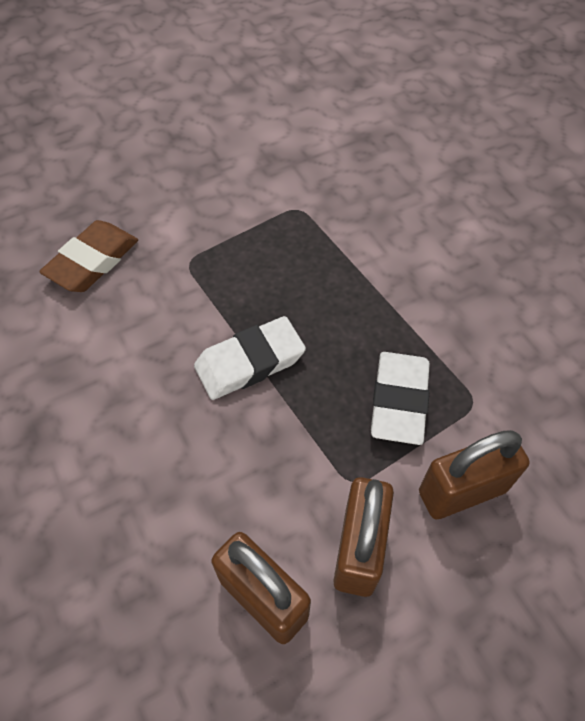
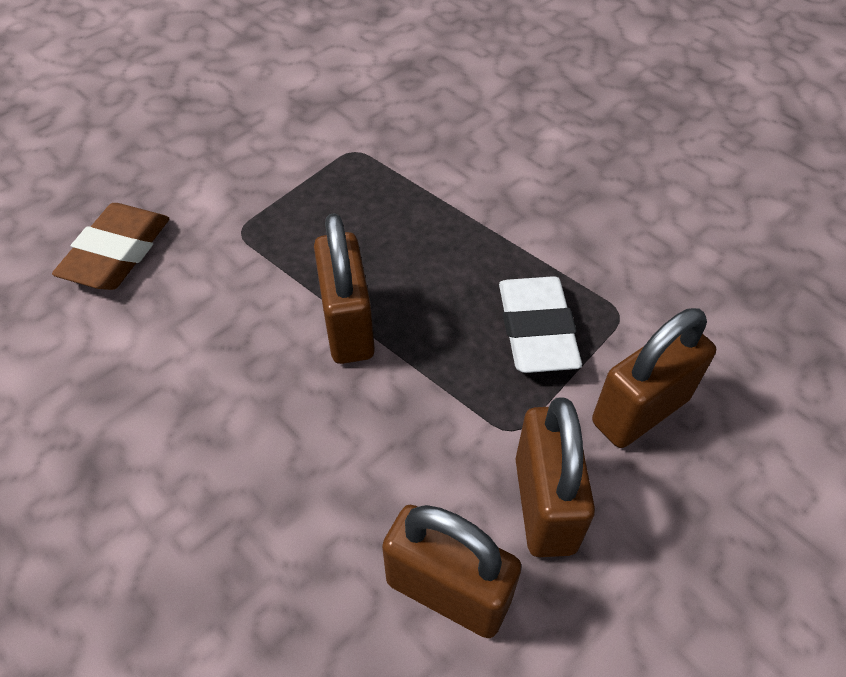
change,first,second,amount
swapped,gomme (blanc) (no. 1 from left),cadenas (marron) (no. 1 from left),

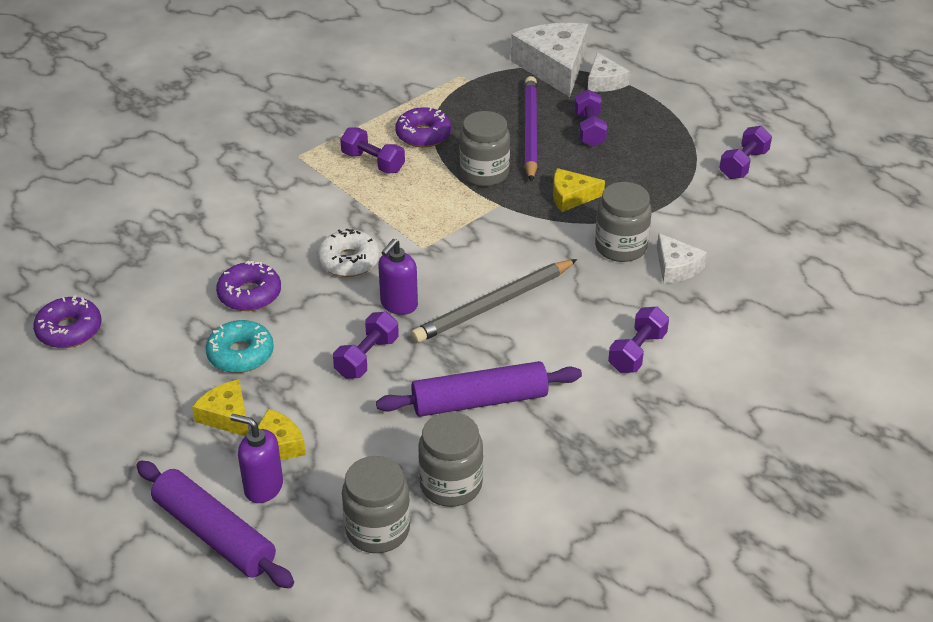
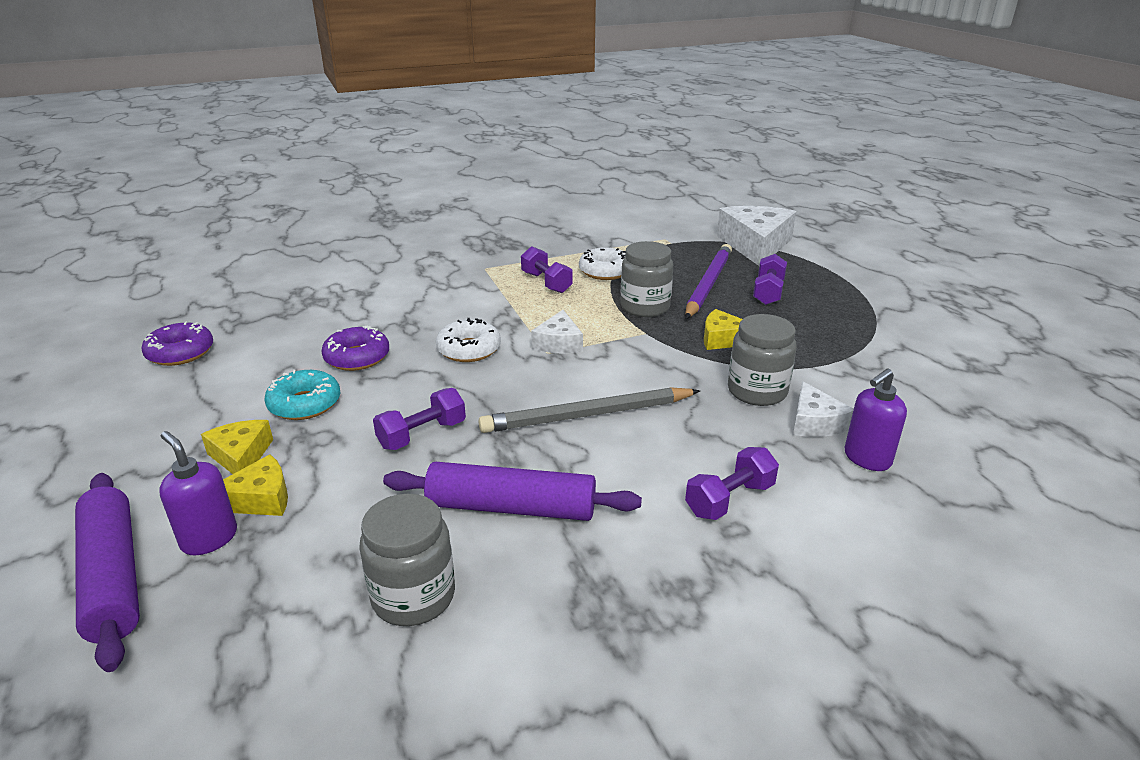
change,first,second,amount
gone,bocal (gris) (no. 1 from left),,
gone,haltère (violet) (no. 5 from left),,
shifted,distributeur de savon (violet) (no. 2 from left),,
shifted,fromage (blanc) (no. 2 from left in the first image),fromage (blanc) (no. 1 from left),
repainted,beignet (violet) (no. 3 from left),beignet (blanc) (no. 2 from left),

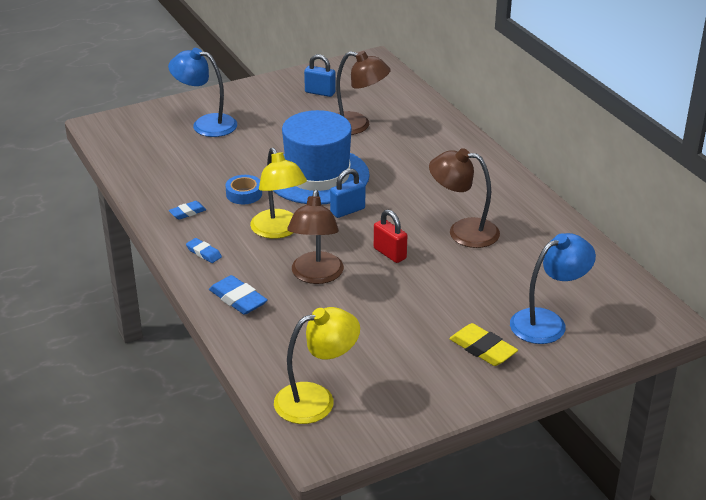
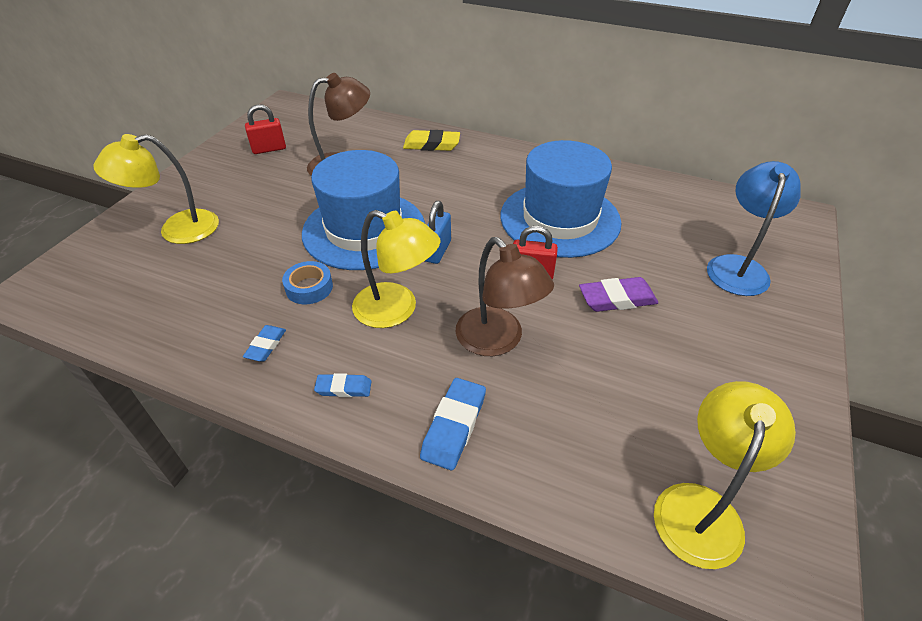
change,first,second,amount
new,,gomme (violet),
shifted,gomme (jaune),,
swapped,lampe (marron) (no. 3 from left),chapeau (bleu) (no. 2 from left),
repainted,lampe (bleu) (no. 1 from left),lampe (jaune) (no. 1 from left),
repainted,cadenas (bleu) (no. 1 from left),cadenas (rouge) (no. 1 from left),
rotated,gomme (bleu) (no. 3 from left),,75 degrees counterclockwise

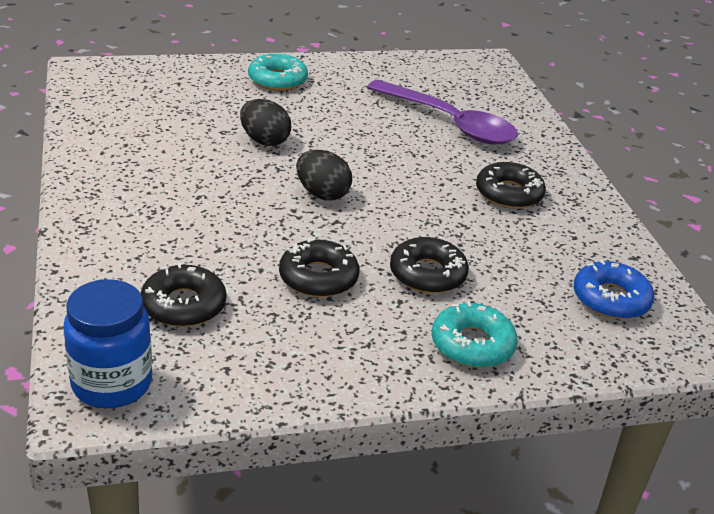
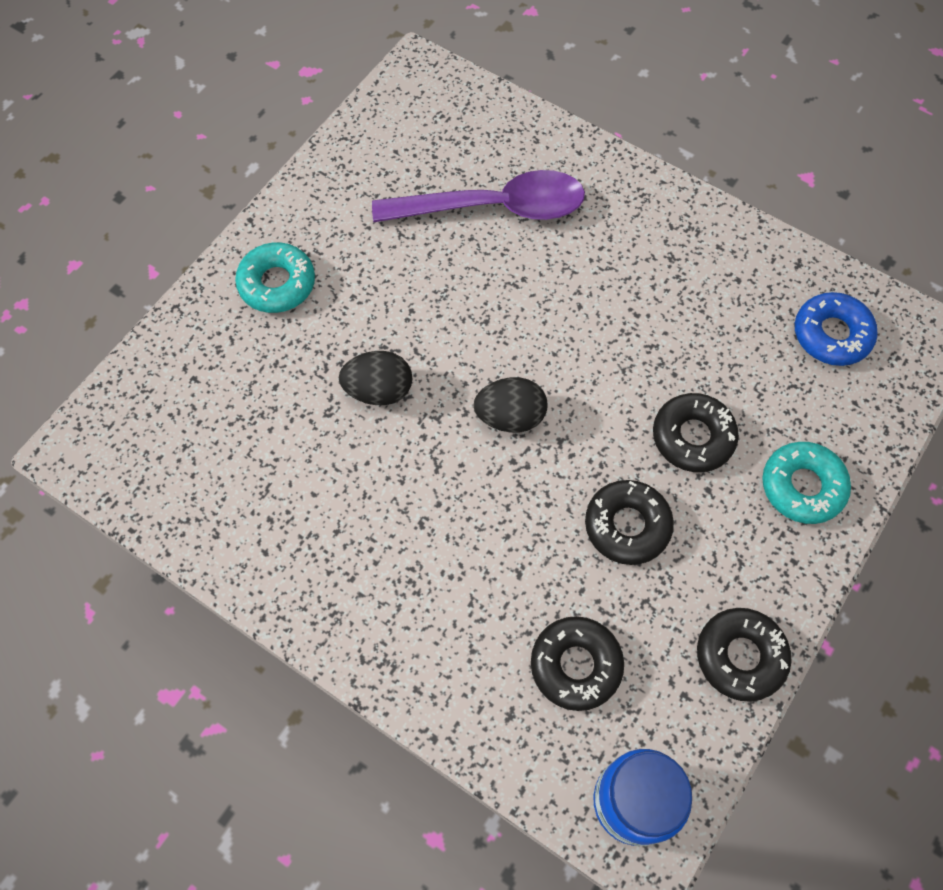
change,first,second,amount
shifted,beignet (noir) (no. 4 from left),,

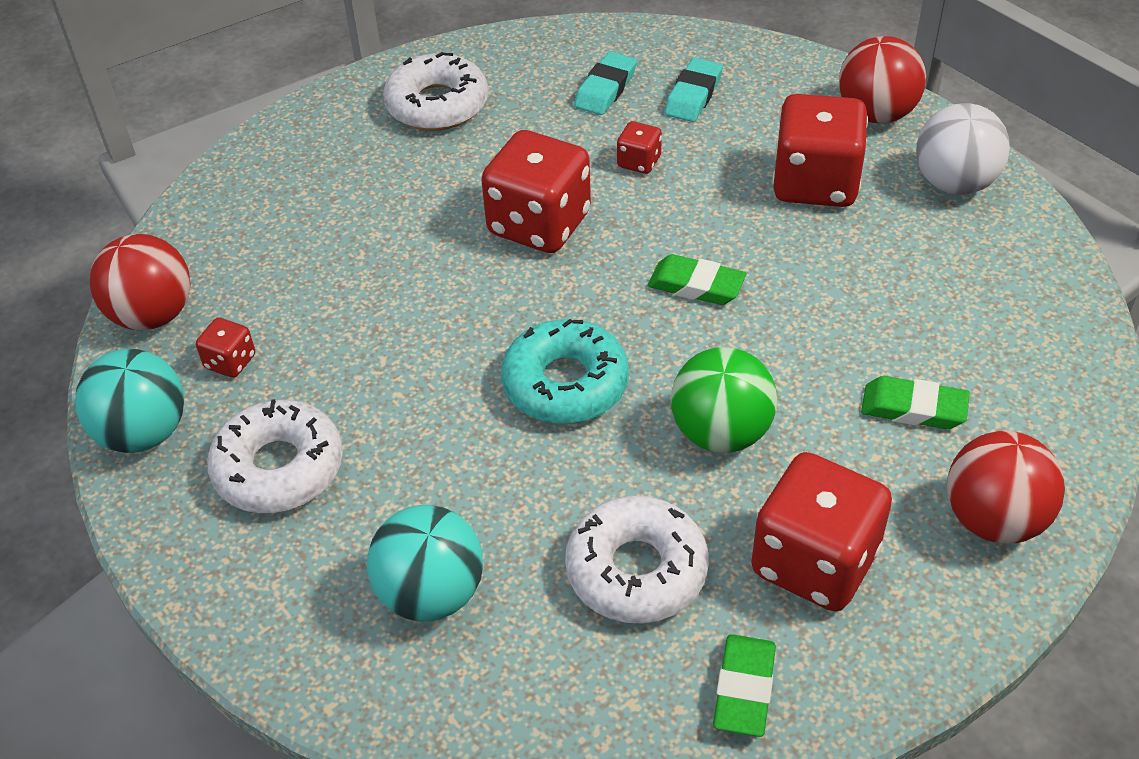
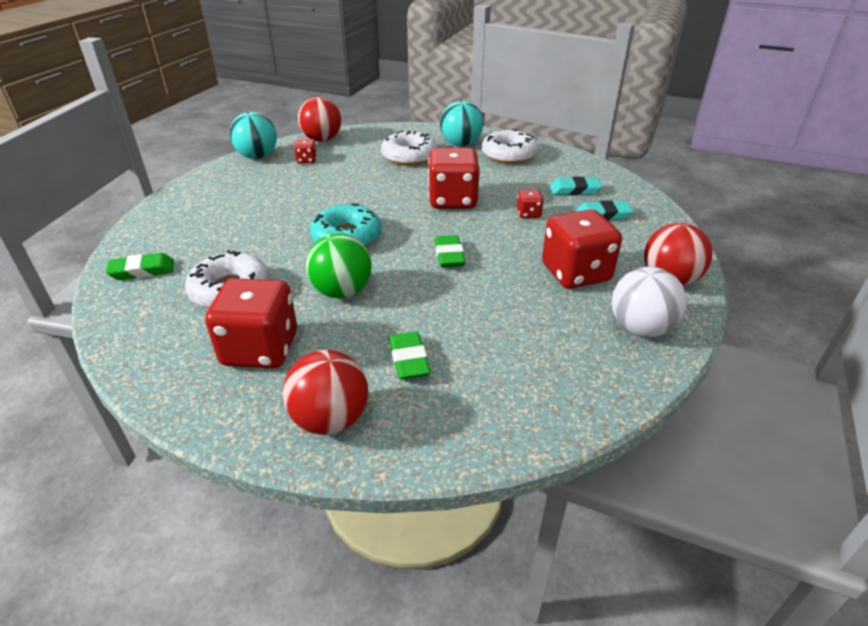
change,first,second,amount
shifted,beignet (blanc) (no. 1 from left in the first image),beignet (blanc) (no. 2 from left),
shifted,balle (turquoise) (no. 2 from left),,
shifted,gomme (vert) (no. 2 from left in the first image),gomme (vert) (no. 1 from left),

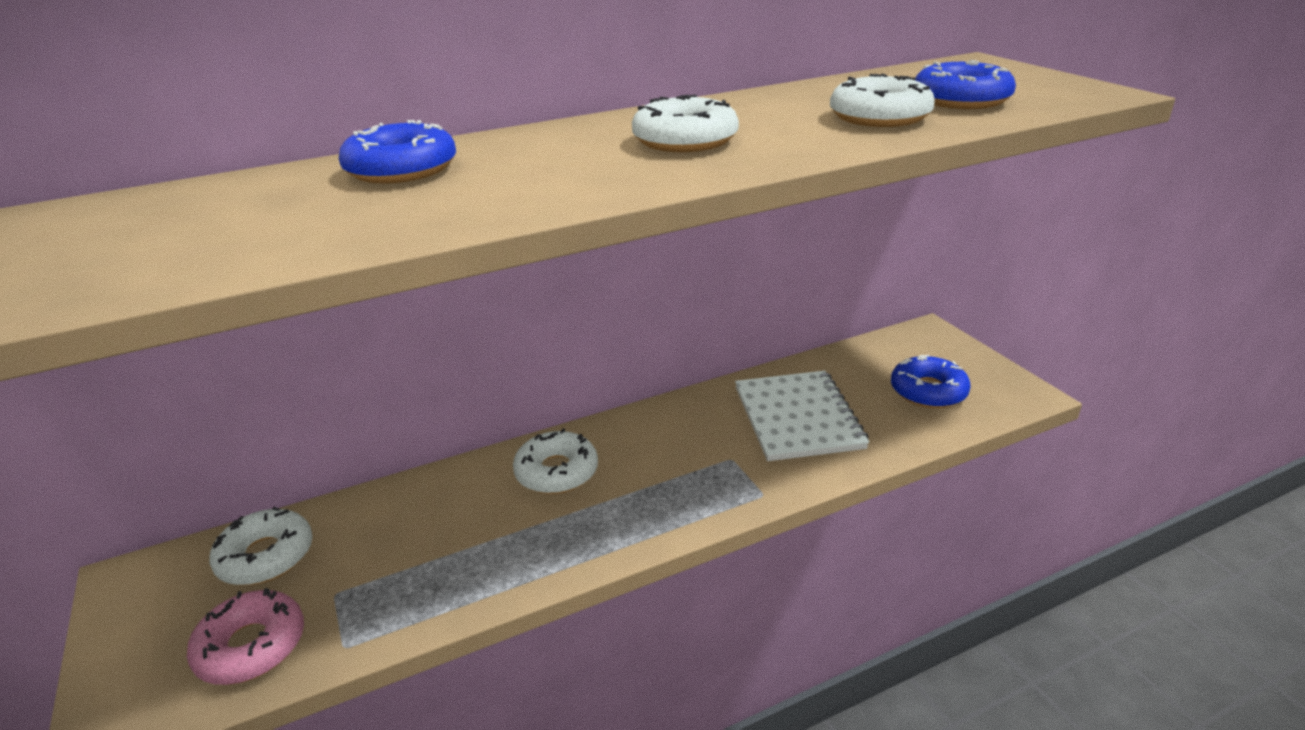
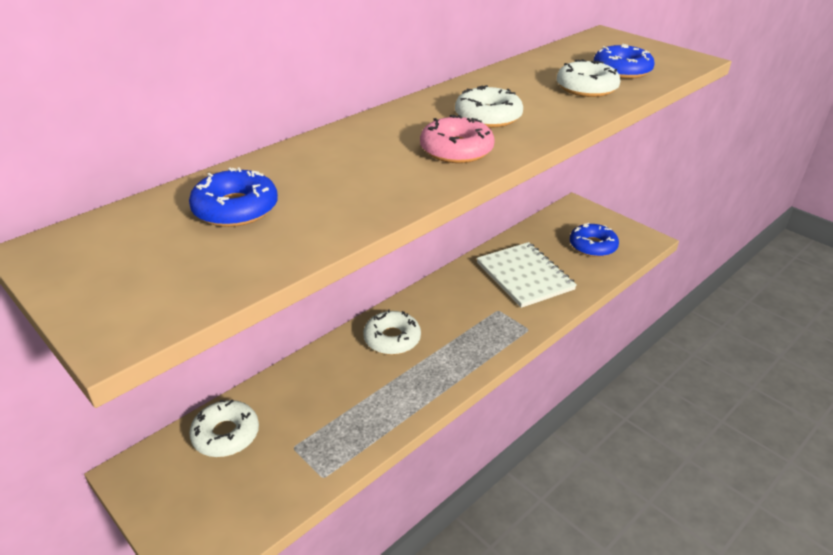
change,first,second,amount
shifted,beignet (rose),,
shifted,beignet (bleu) (no. 1 from left),,

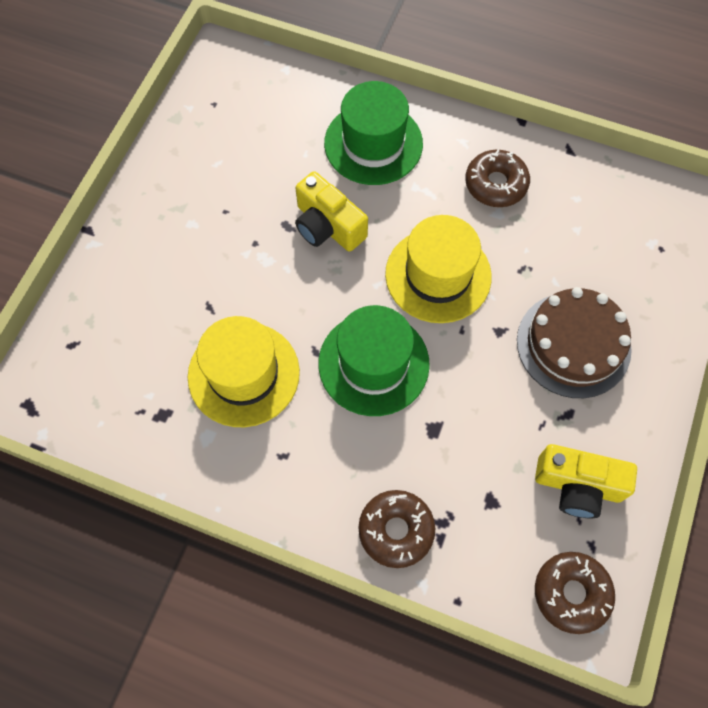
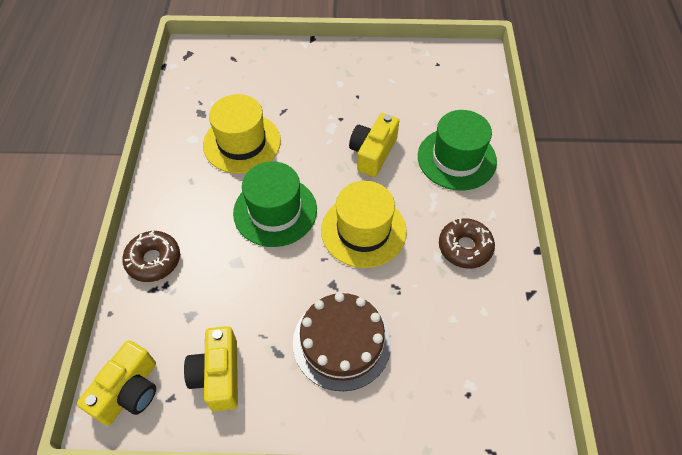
change,first,second,amount
swapped,beignet (marron) (no. 3 from left),appareil photo (jaune) (no. 1 from left),

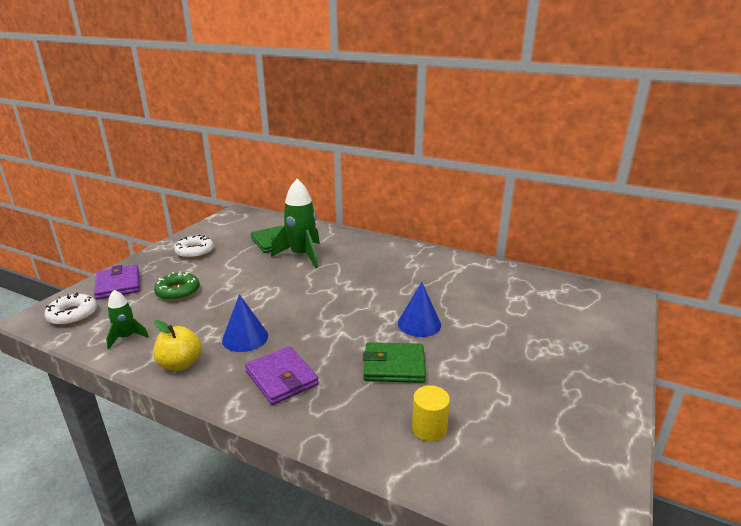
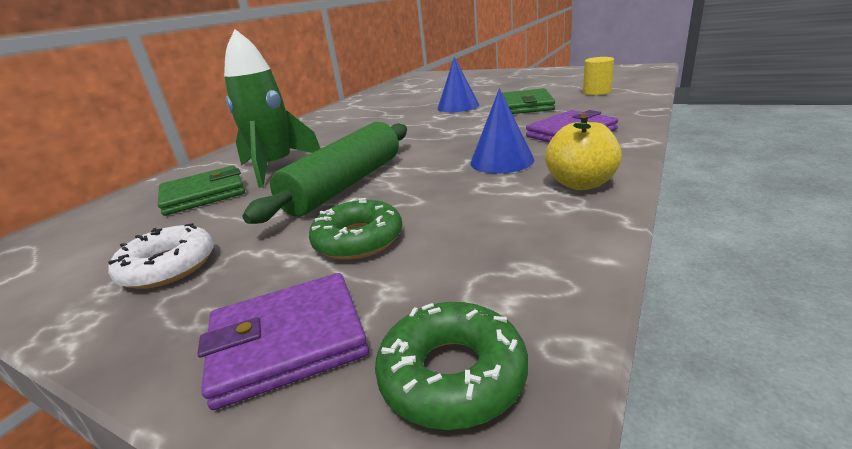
change,first,second,amount
gone,fusée (vert) (no. 1 from left),,
new,,rouleau à pâtisserie (vert),
repainted,beignet (blanc) (no. 1 from left),beignet (vert) (no. 2 from left),

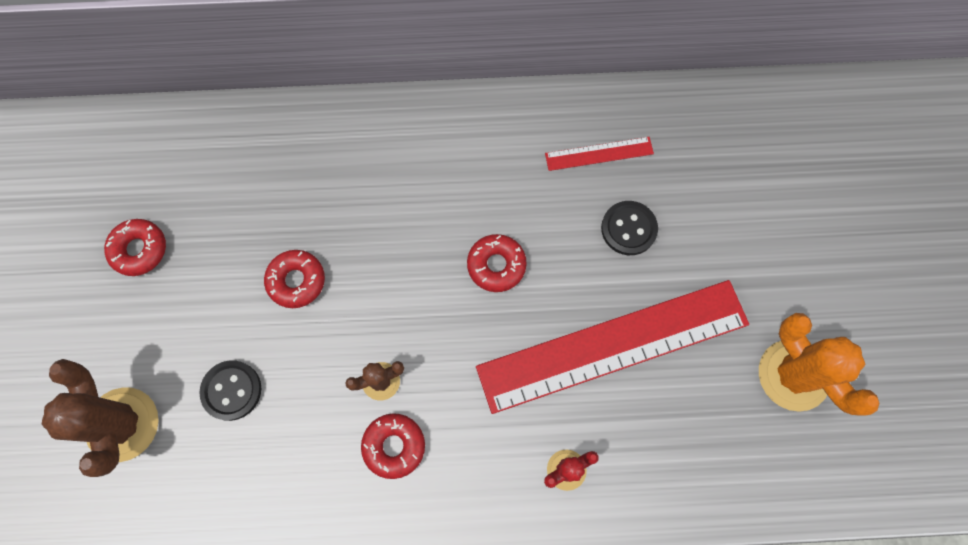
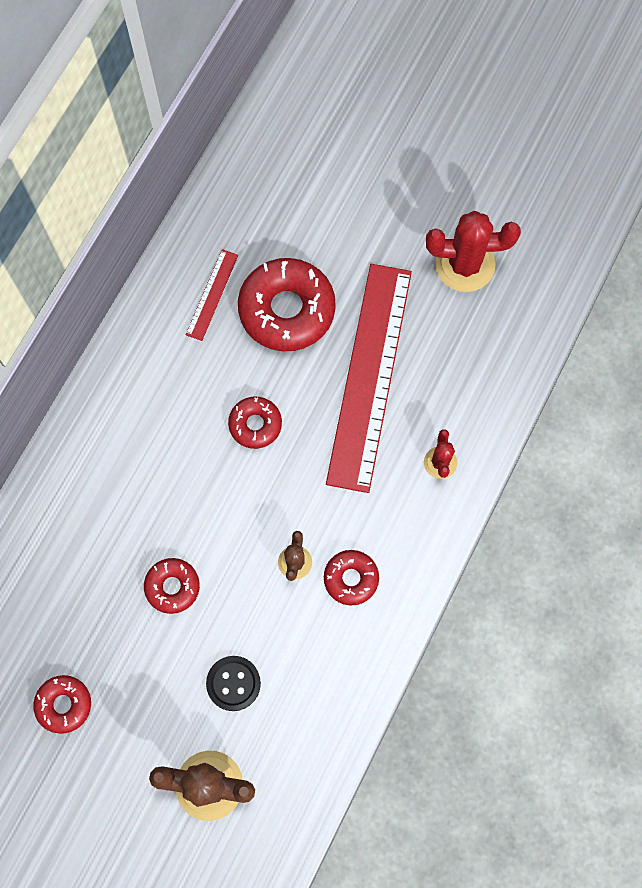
change,first,second,amount
swapped,bouton (noir) (no. 2 from left),beignet (rouge) (no. 4 from left),
repainted,cactus (orange),cactus (rouge) (no. 2 from left),

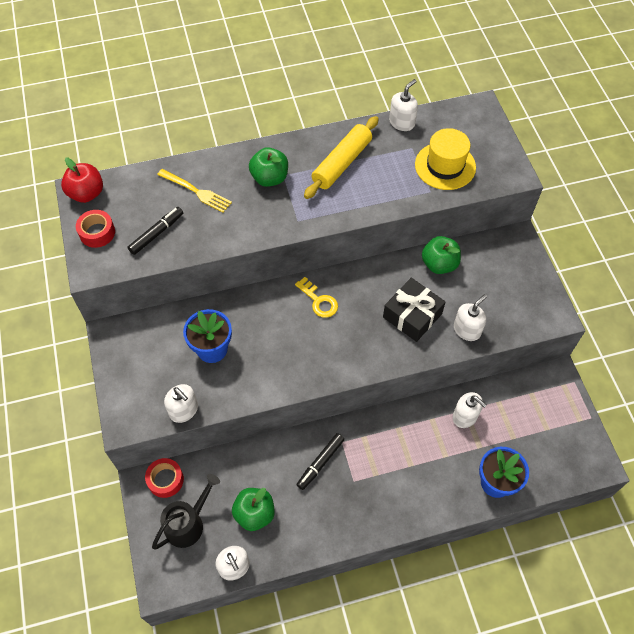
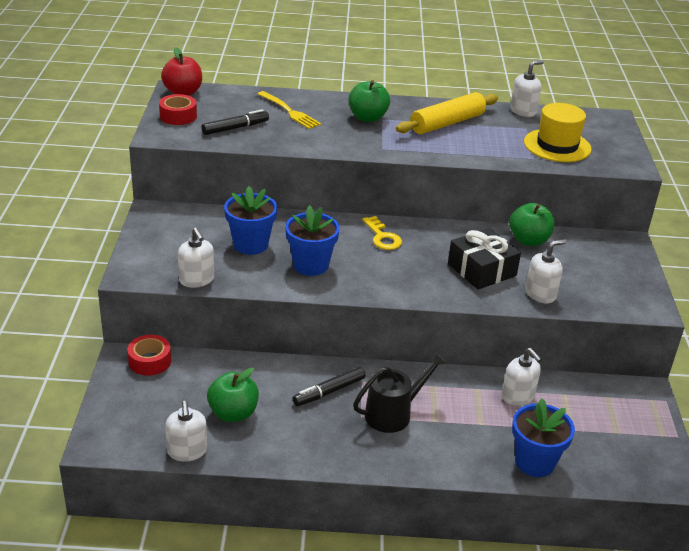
change,first,second,amount
new,,pot de fleurs (bleu) (no. 2 from left),
shifted,arrosoir (noir),,

